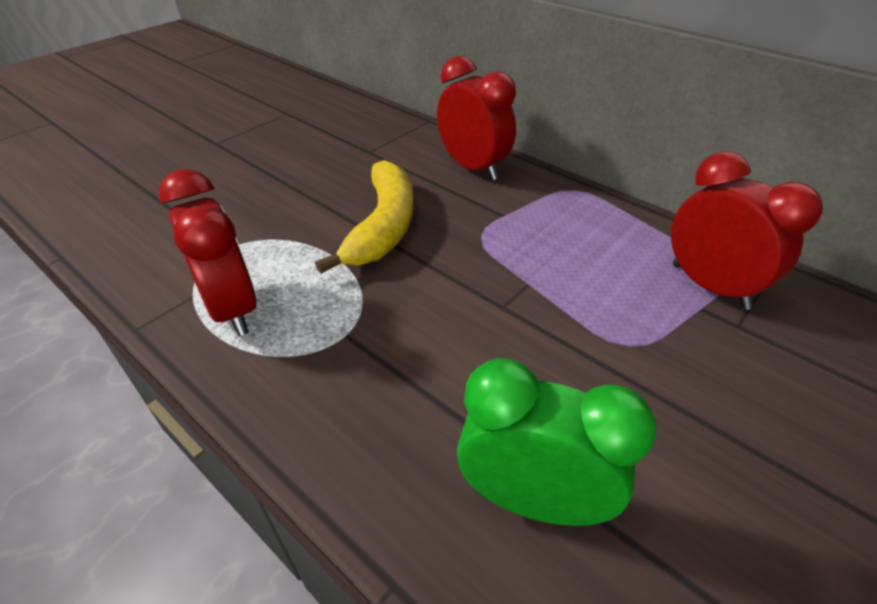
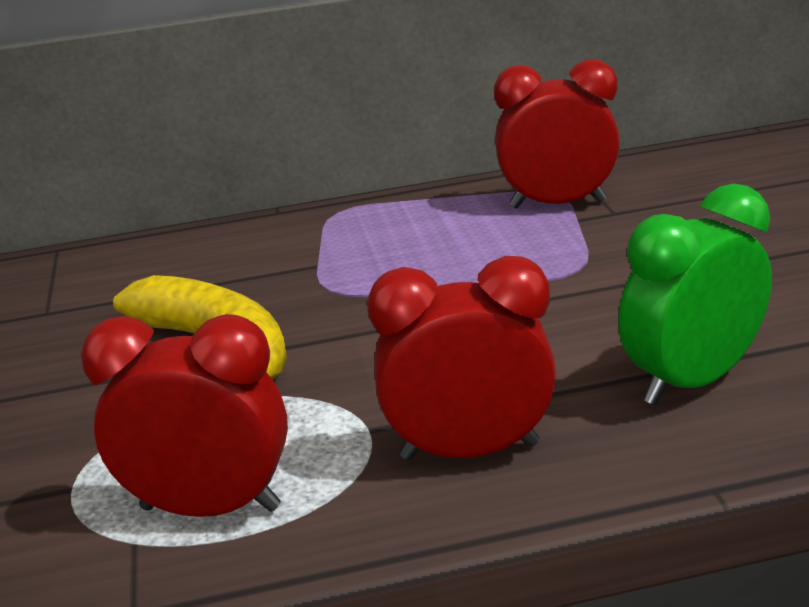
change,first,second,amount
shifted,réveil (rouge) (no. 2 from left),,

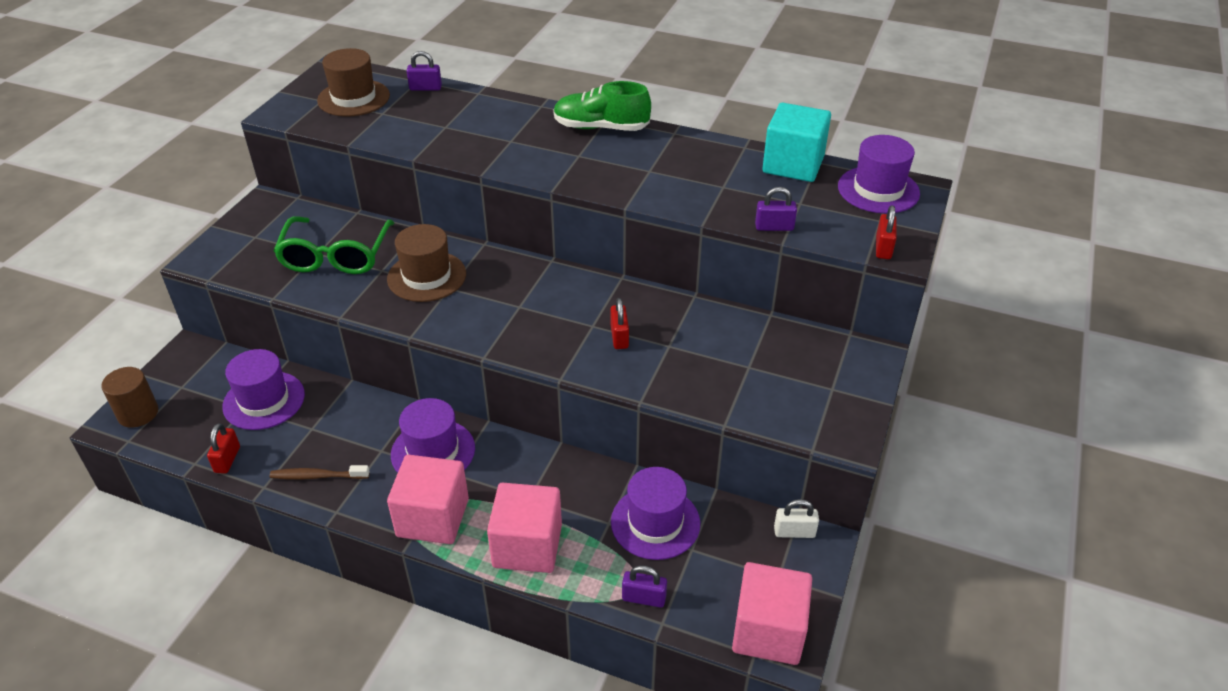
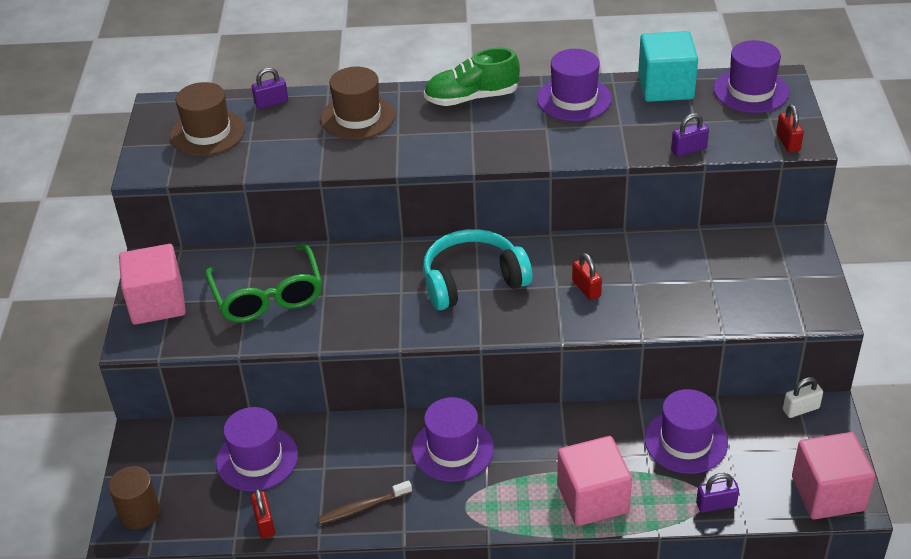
change,first,second,amount
new,,casque audio (turquoise),
new,,chapeau (violet) (no. 3 from left),
shifted,chapeau (marron) (no. 2 from left),,
shifted,cube (rose) (no. 1 from left),,

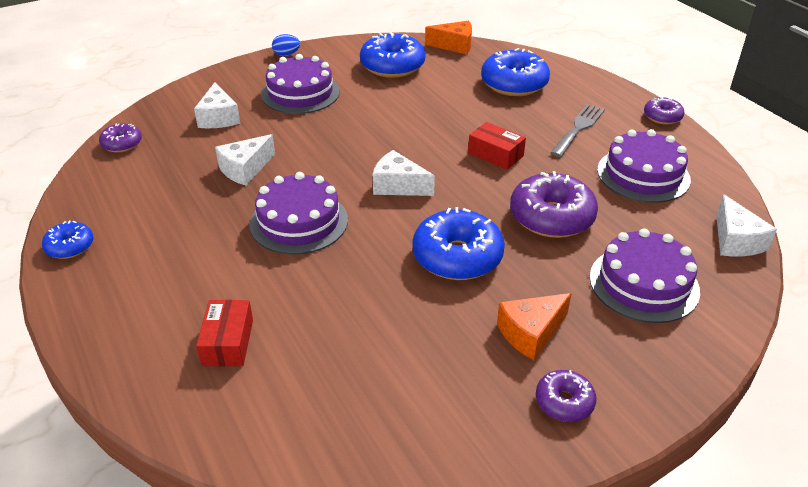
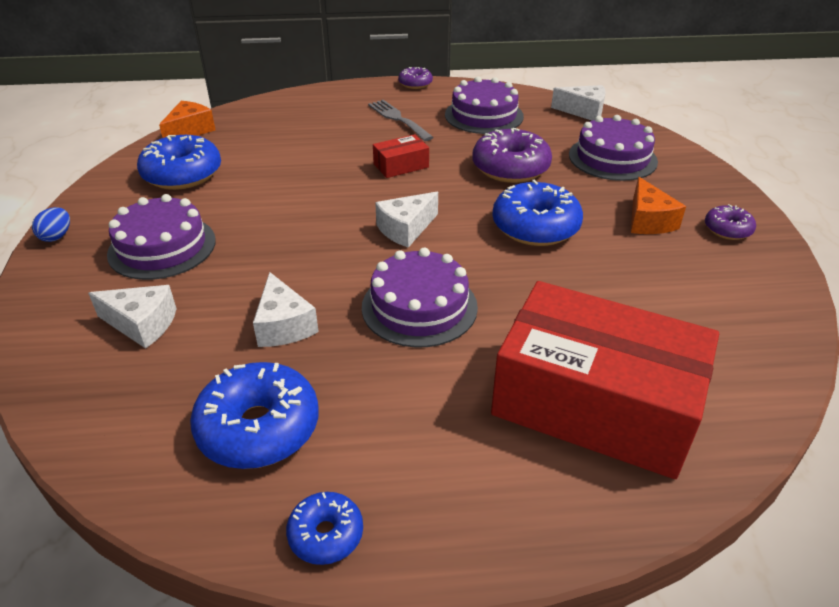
change,first,second,amount
gone,beignet (violet) (no. 1 from left),,
shifted,beignet (bleu) (no. 4 from left in the first image),beignet (bleu) (no. 2 from left),
scaled,boîte (rouge) (no. 1 from left in the first image),boîte (rouge) (no. 2 from left),x2.50

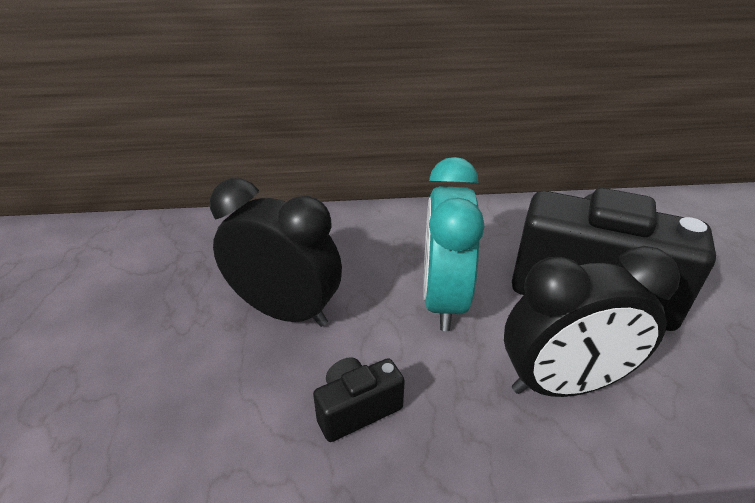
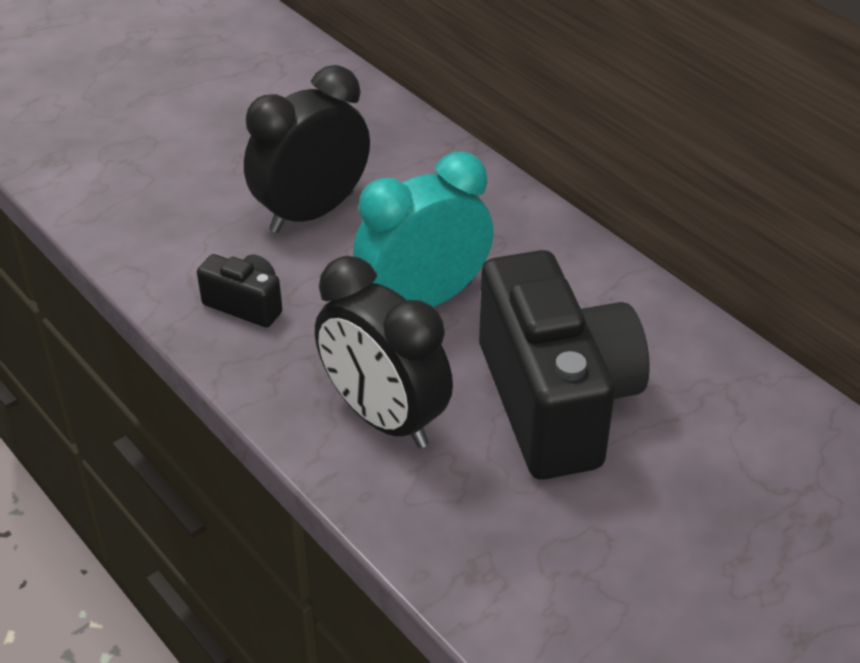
change,first,second,amount
rotated,réveil (noir) (no. 1 from left),,120 degrees counterclockwise

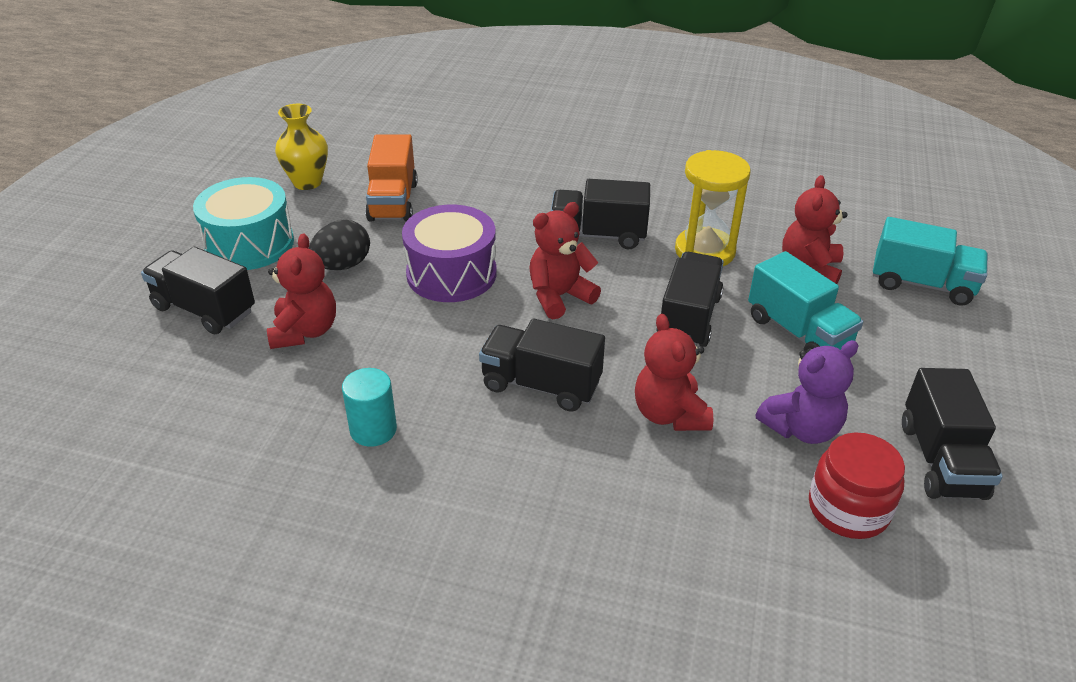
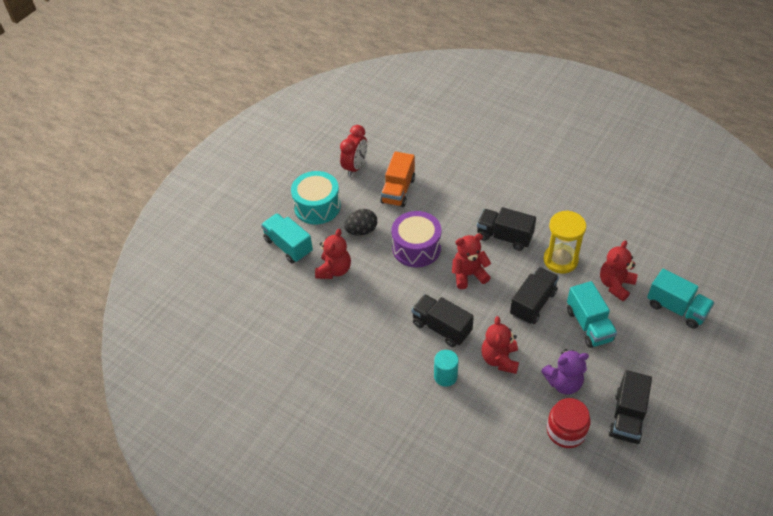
change,first,second,amount
shifted,cylindre (turquoise),,
swapped,vase (jaune),réveil (rouge),
repainted,camion (noir) (no. 1 from left),camion (turquoise) (no. 1 from left),

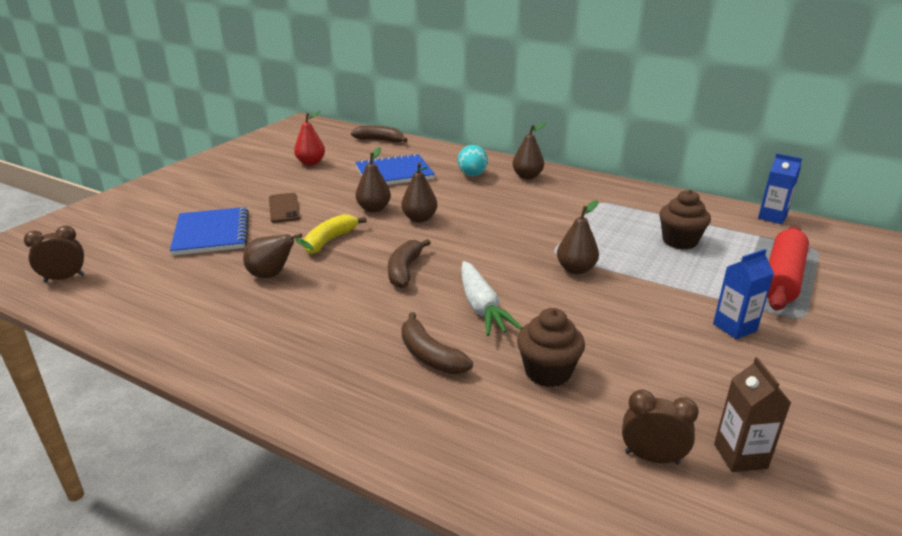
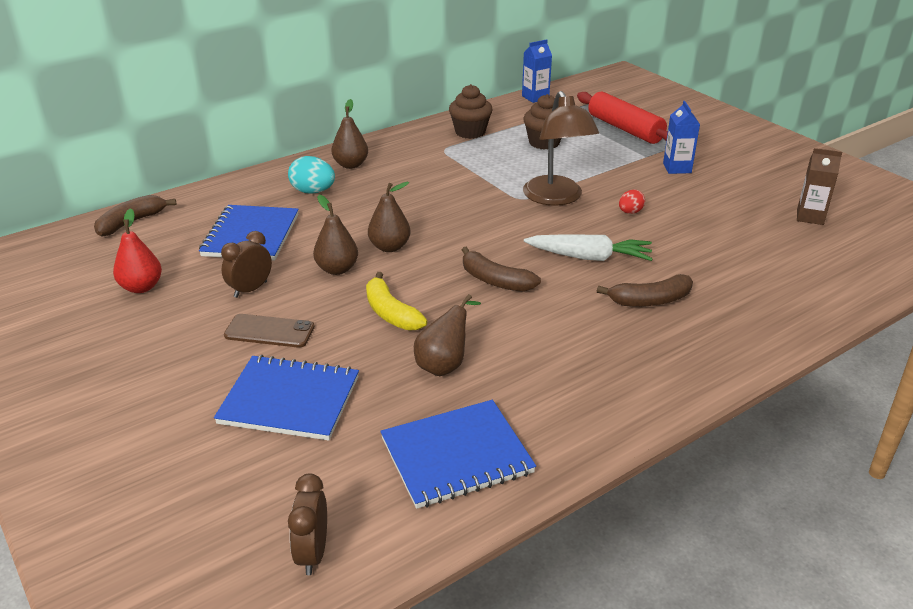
change,first,second,amount
new,,carnet (bleu) (no. 3 from left),
new,,œuf (rouge),
shifted,muffin (marron) (no. 1 from left),,
shifted,réveil (marron) (no. 2 from left in the first image),réveil (marron) (no. 1 from left),
swapped,poire (marron) (no. 5 from left),lampe (marron),

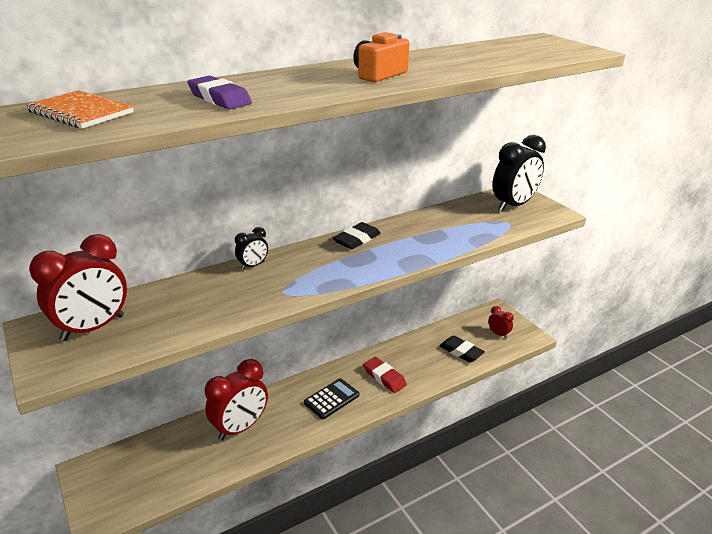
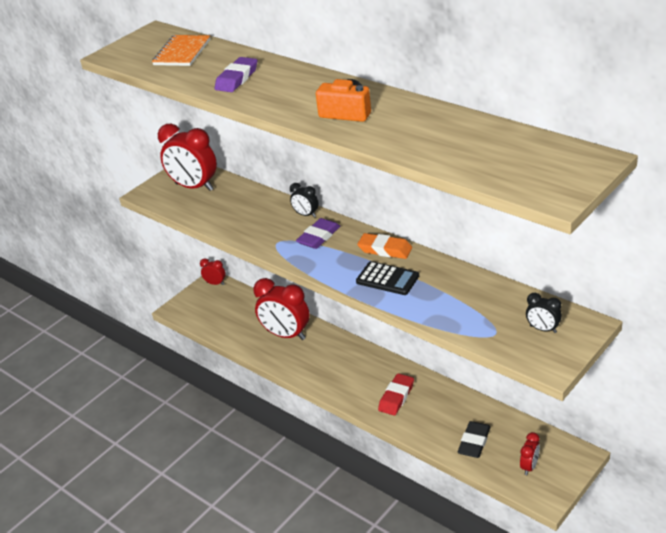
change,first,second,amount
new,,réveil (rouge) (no. 2 from left),
new,,gomme (violet) (no. 2 from left),
shifted,calculatrice (noir),,
repainted,gomme (noir) (no. 1 from left),gomme (orange),
scaled,réveil (noir) (no. 2 from left),,x0.48

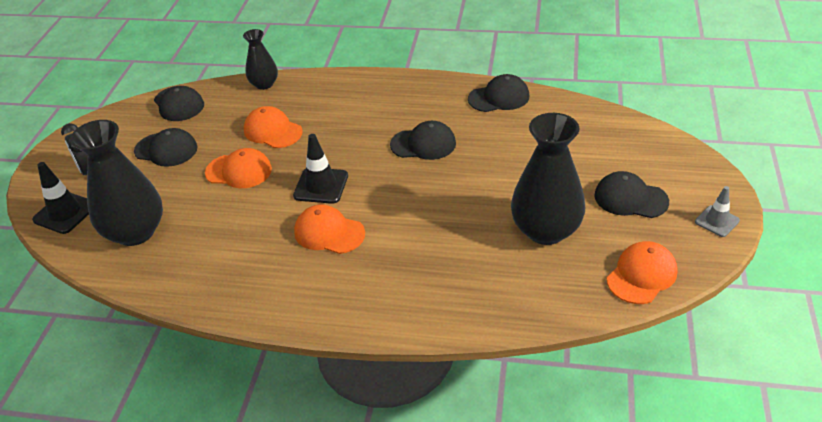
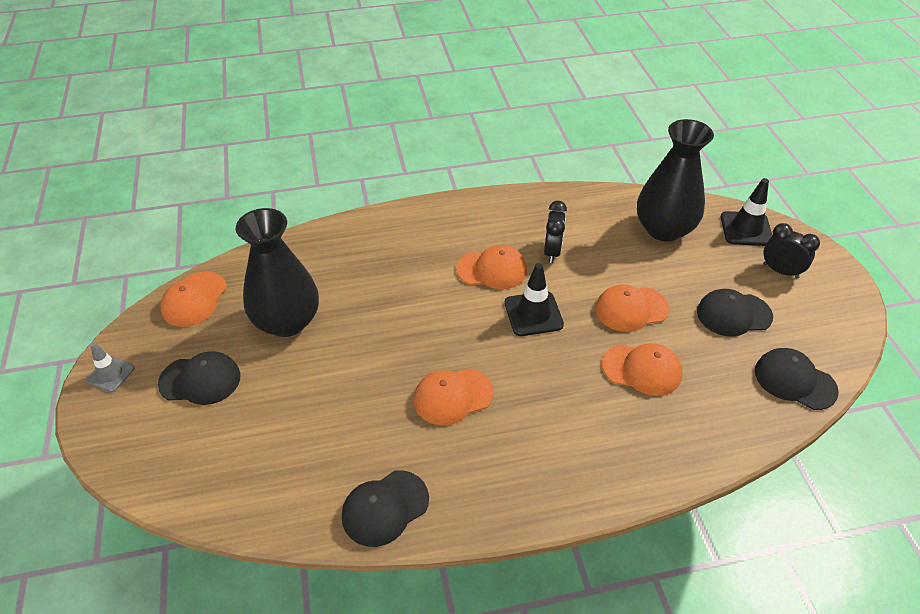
change,first,second,amount
gone,vase (noir) (no. 2 from left),,
new,,réveil (noir) (no. 1 from left),
repainted,casquette (noir) (no. 3 from left),casquette (orange) (no. 2 from left),

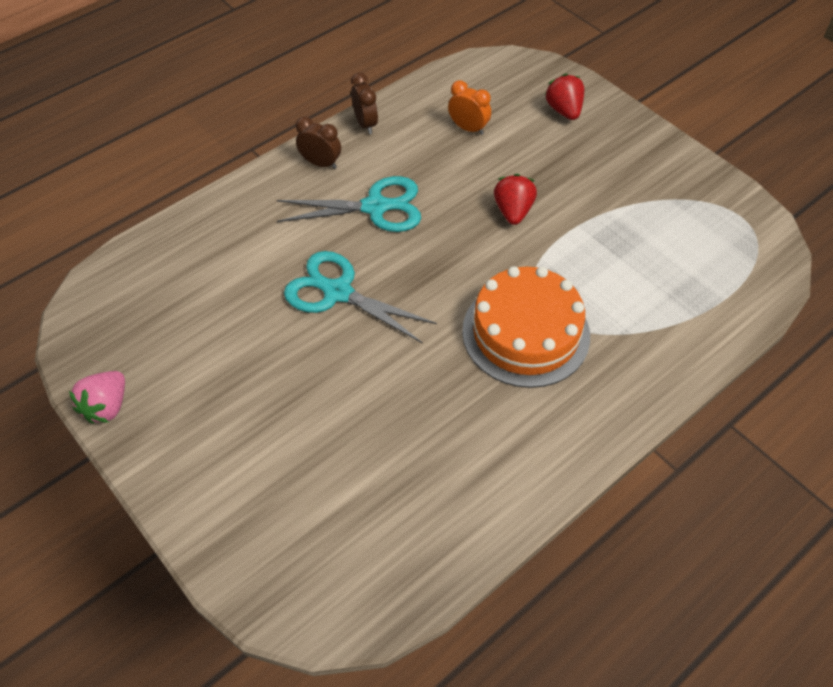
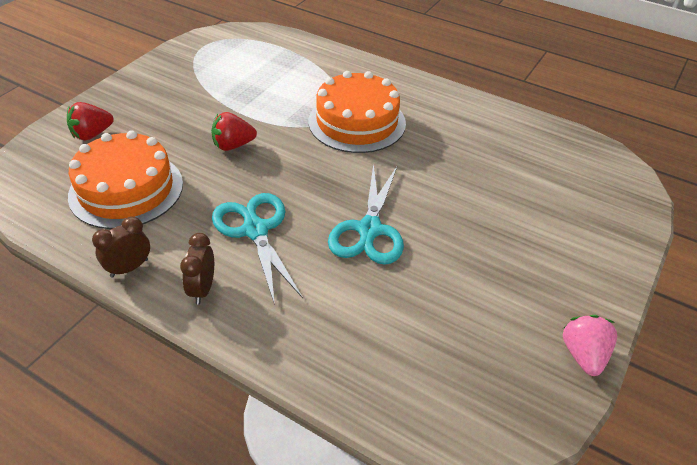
change,first,second,amount
swapped,réveil (orange),gâteau (orange) (no. 1 from left),
rotated,fraise (rose),,90 degrees counterclockwise

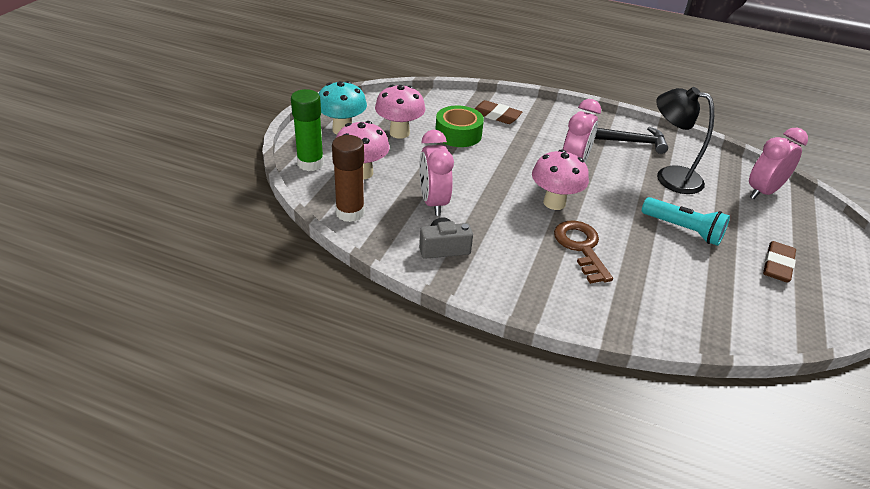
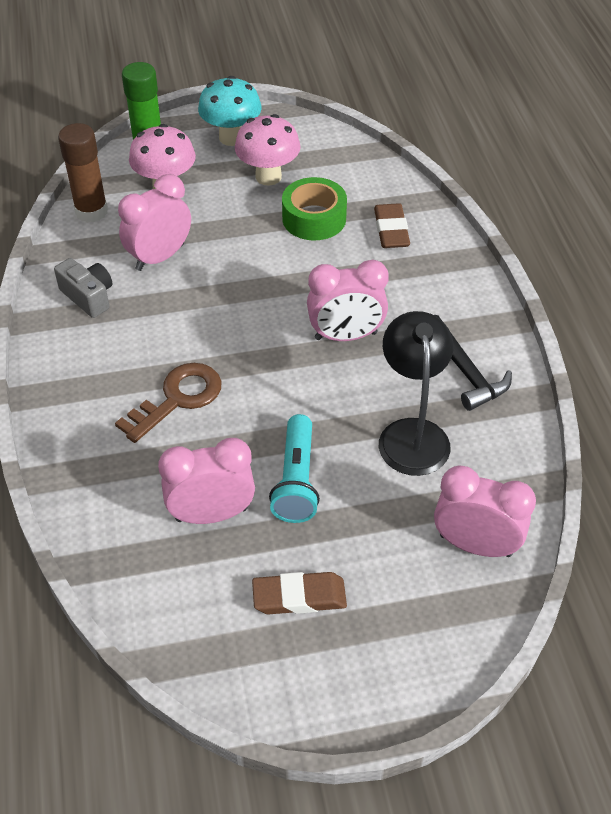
change,first,second,amount
gone,champignon (rose) (no. 3 from left),,
new,,réveil (rose) (no. 2 from left),

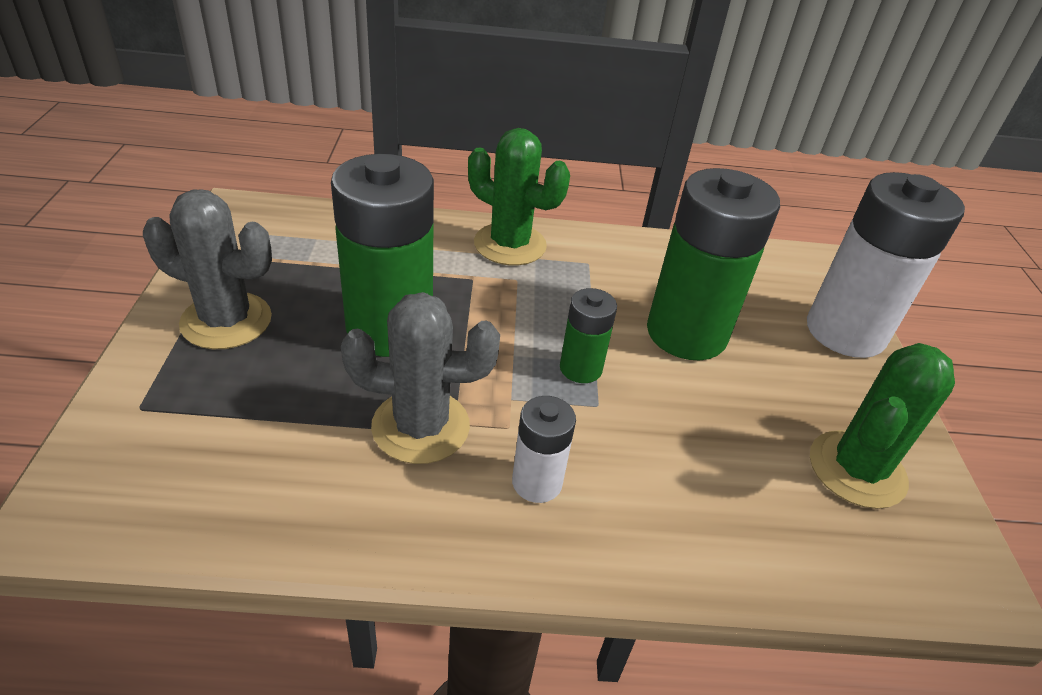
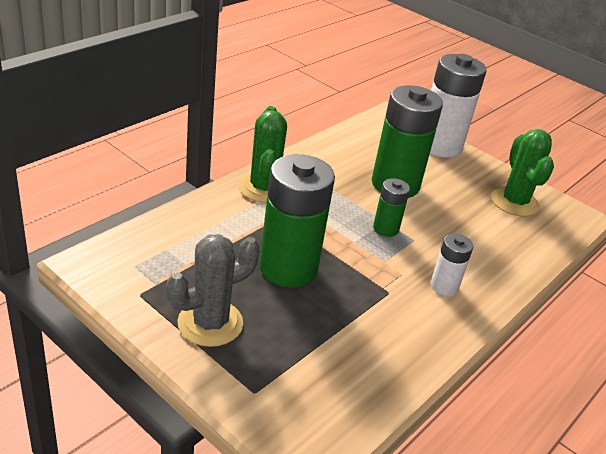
change,first,second,amount
gone,cactus (gris) (no. 2 from left),,
rotated,cactus (vert) (no. 1 from left),,75 degrees counterclockwise

